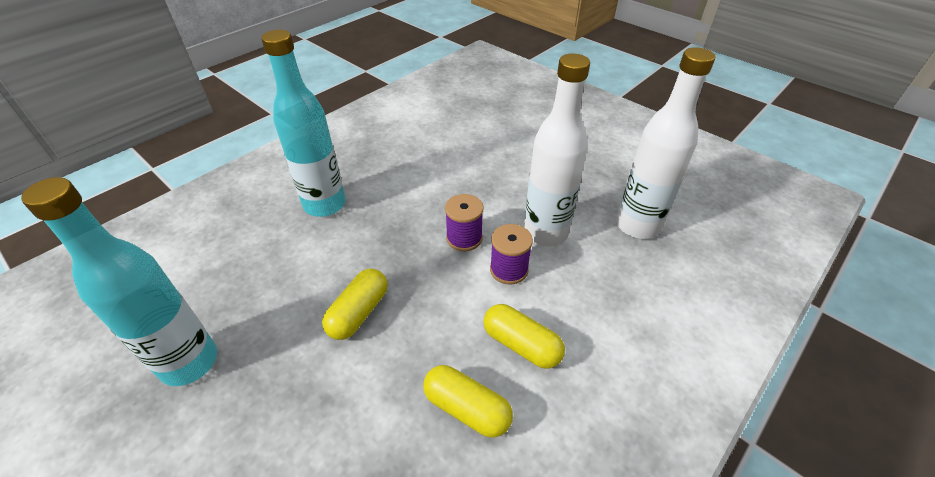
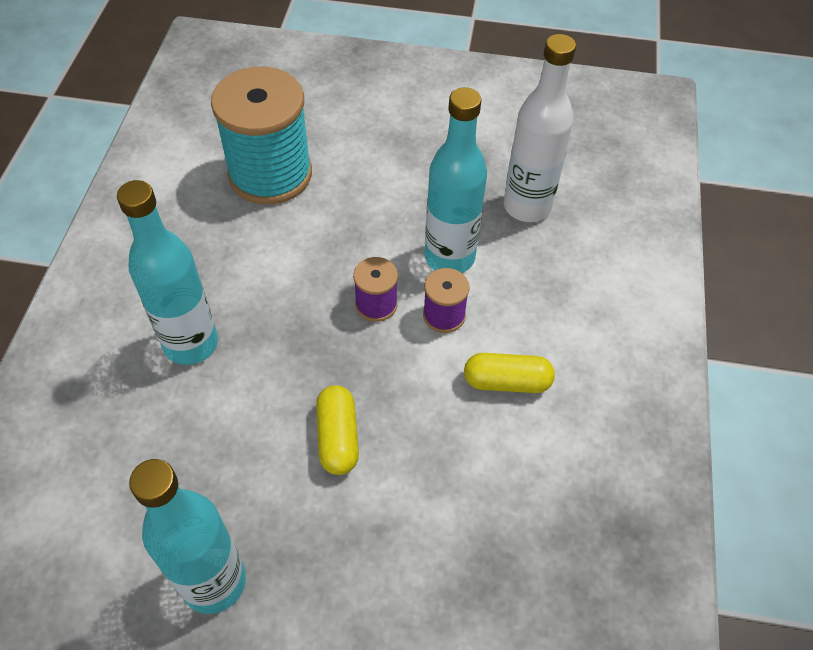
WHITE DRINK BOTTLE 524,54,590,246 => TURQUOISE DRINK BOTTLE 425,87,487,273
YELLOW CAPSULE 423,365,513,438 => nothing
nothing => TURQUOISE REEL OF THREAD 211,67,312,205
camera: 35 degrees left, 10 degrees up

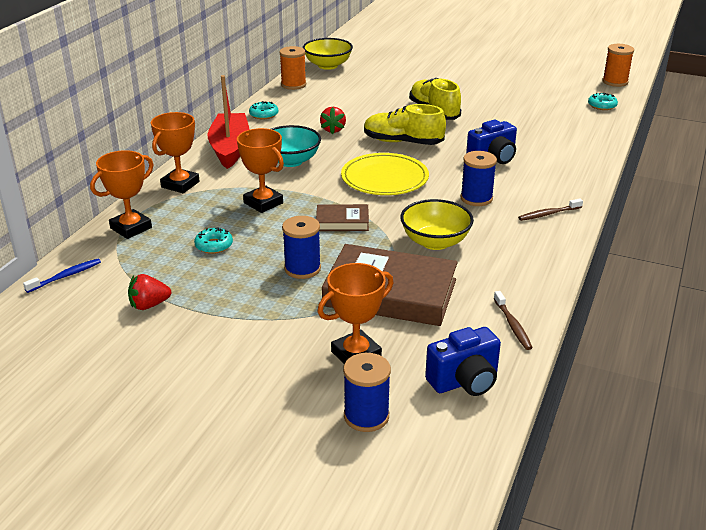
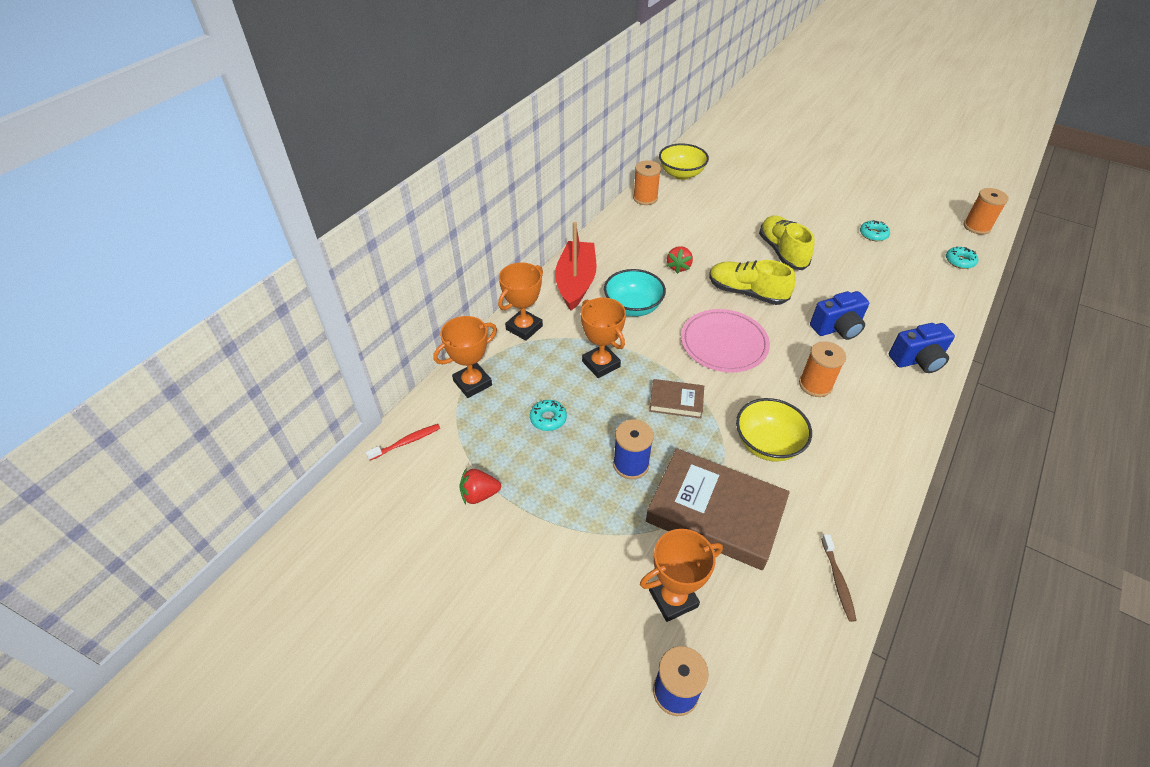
TURQUOISE GLAZED DONUT 249,101,278,119 => TURQUOISE GLAZED DONUT 860,220,890,241, move
COBALT REEL OF THREAD 460,151,497,206 => BRIGHT ORANGE REEL OF THREAD 799,341,846,397
YELLOW FLAT DISH 341,153,429,195 => ROSE-PINK FLAT DISH 681,309,770,372
DARK BROWN DENTAL BRUSH 518,198,583,221 => nothing
COBALT DENTAL BRUSH 23,258,101,293 => CRIMSON DENTAL BRUSH 366,424,440,460
COBALT PHOTO CAMERA 425,327,501,396 => COBALT PHOTO CAMERA 889,323,955,373, move
camera: 10 degrees right, 15 degrees up

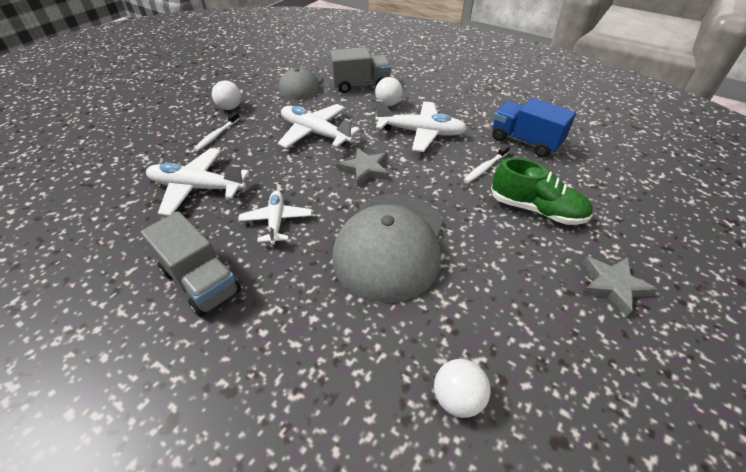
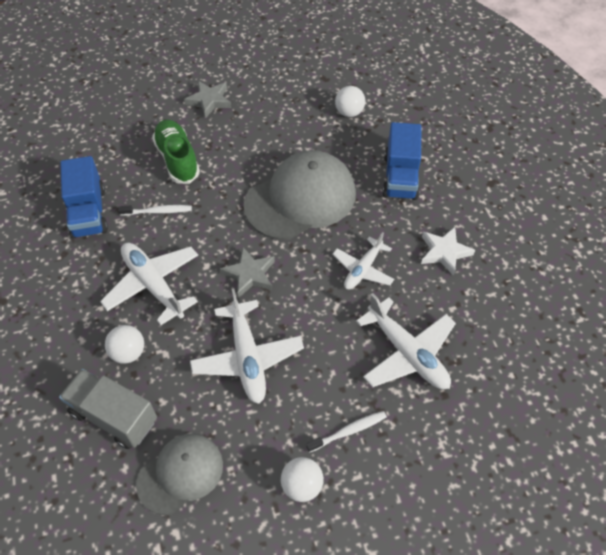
GRAY LORRY 140,211,241,317 => WHITE FIVE-POINTED STAR 421,227,475,276
nothing => COBALT LORRY 382,122,421,200
camera: 140 degrees left, 10 degrees up

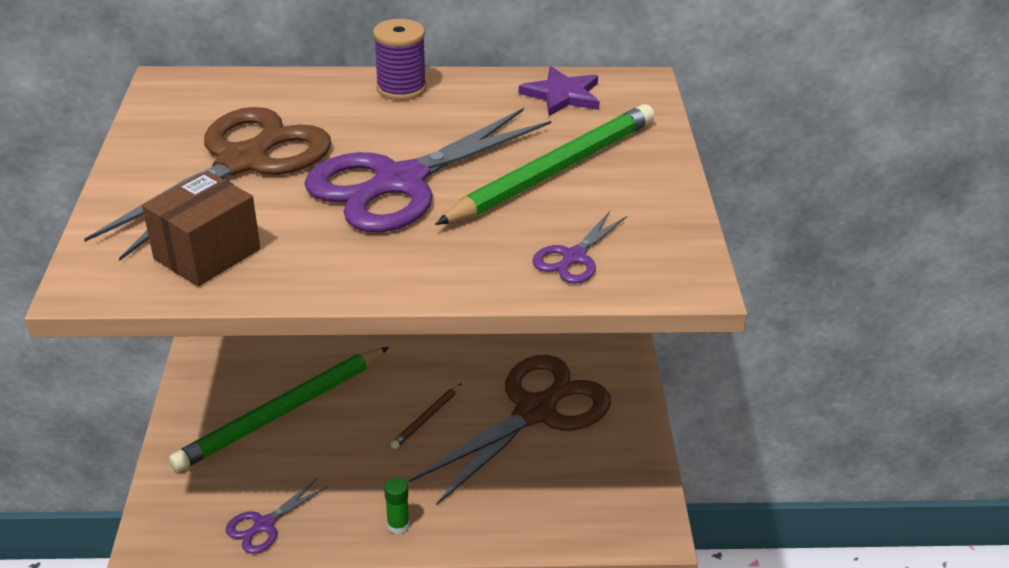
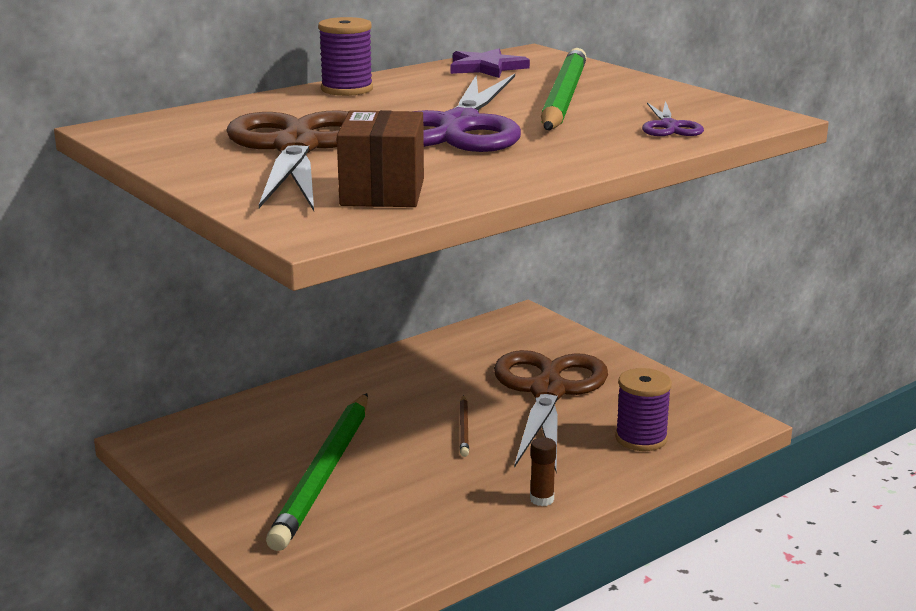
EMERALD GLUE STICK 384,477,410,534 => DARK BROWN GLUE STICK 530,437,556,506
VIOLET SCISSORS 226,478,328,554 => nothing
nothing => VIOLET REEL OF THREAD 615,368,672,451
camera: 35 degrees left, 15 degrees down

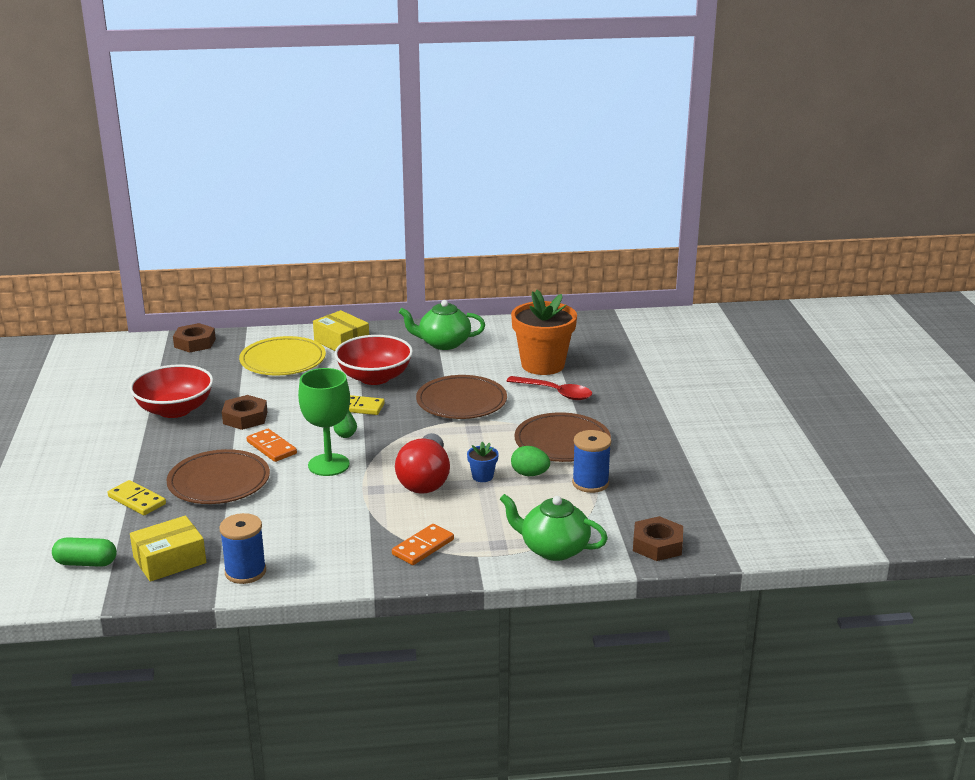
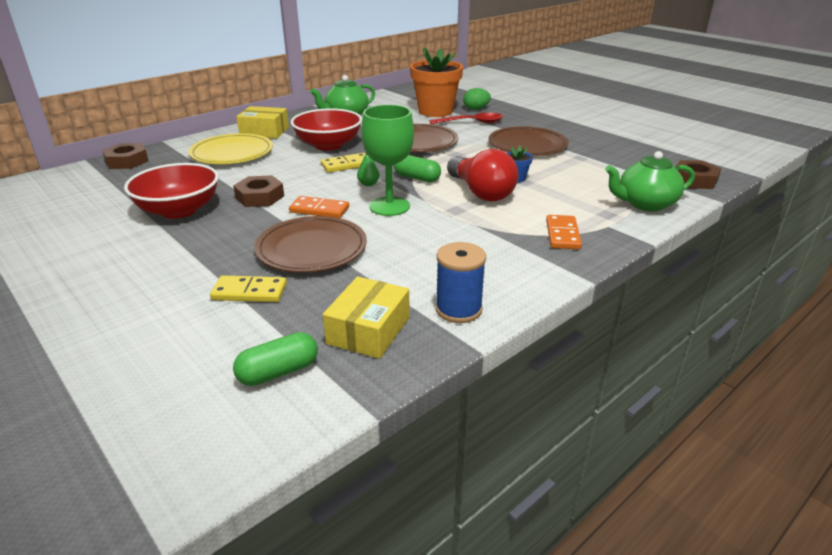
COBALT REEL OF THREAD 572,430,611,493 => nothing
EMERALD EGG SHAPE 511,446,550,476 => EMERALD EGG SHAPE 463,88,491,110, move
nothing => EMERALD CAPSULE 394,155,441,182
camera: 35 degrees left, 5 degrees up

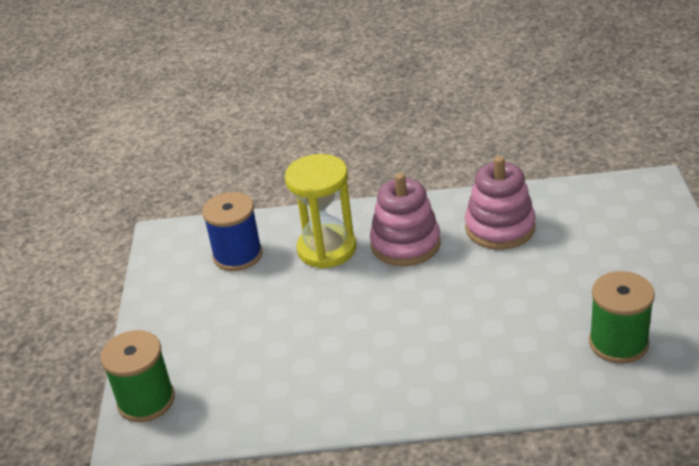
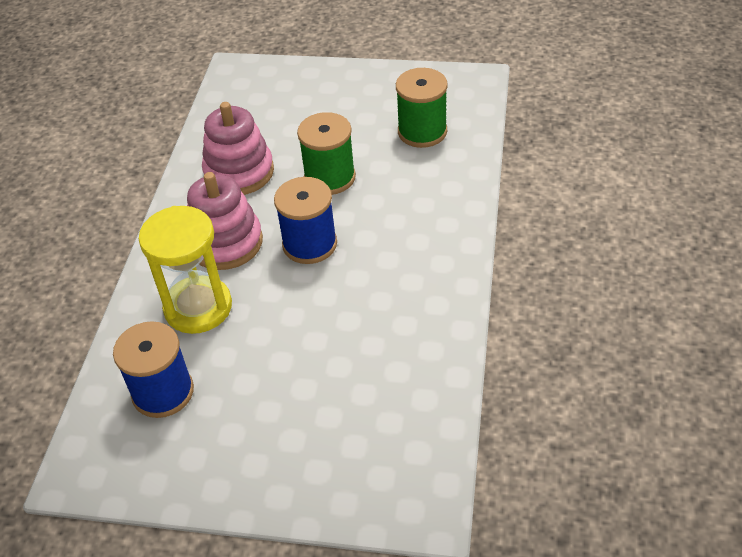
EMERALD REEL OF THREAD 100,330,175,422 => EMERALD REEL OF THREAD 297,112,356,195, move
nothing => COBALT REEL OF THREAD 274,177,337,264
camera: 80 degrees left, 10 degrees up

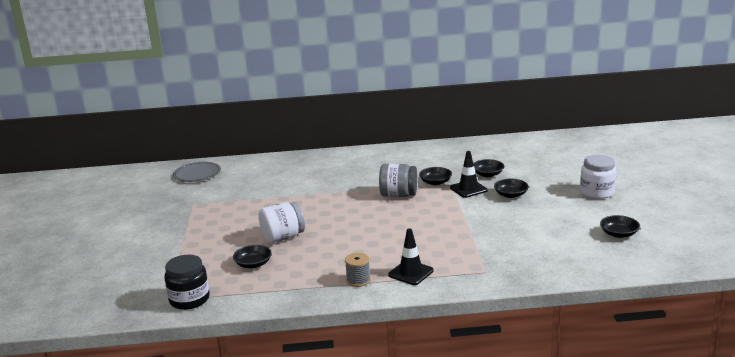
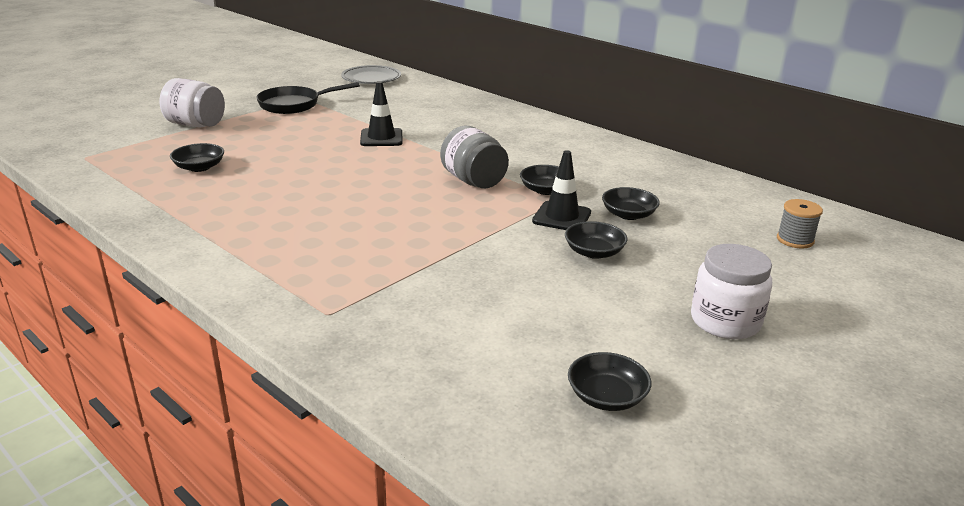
WHITE JAM JAR 258,202,305,243 => WHITE JAM JAR 159,78,225,128, move
BLACK TRAFFIC CONE 388,228,434,285 => BLACK TRAFFIC CONE 360,81,403,146, move
GRAY REEL OF THREAD 345,253,371,287 => GRAY REEL OF THREAD 777,199,823,249, move
BLACK JAM JAR 165,255,210,310 => nothing
nothing => BLACK PAN 256,82,360,114
camera: 45 degrees right, 5 degrees up

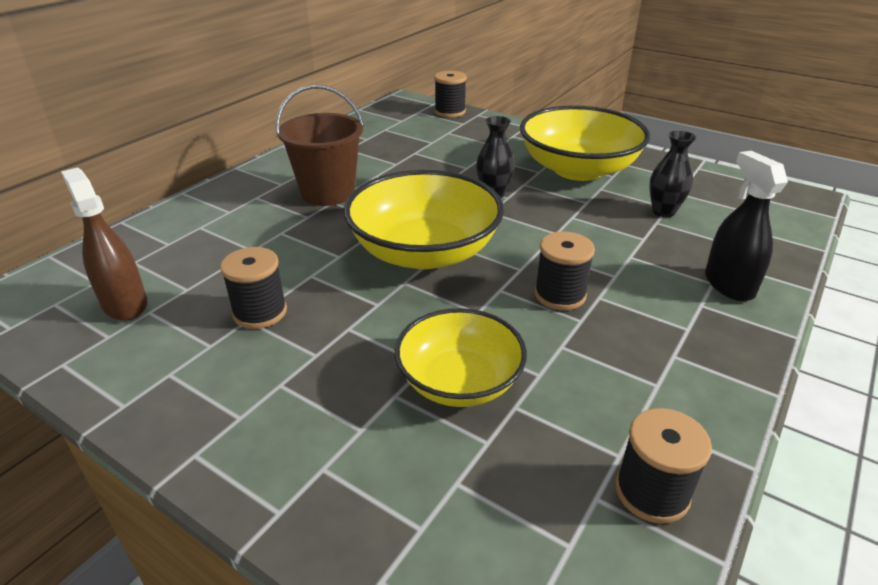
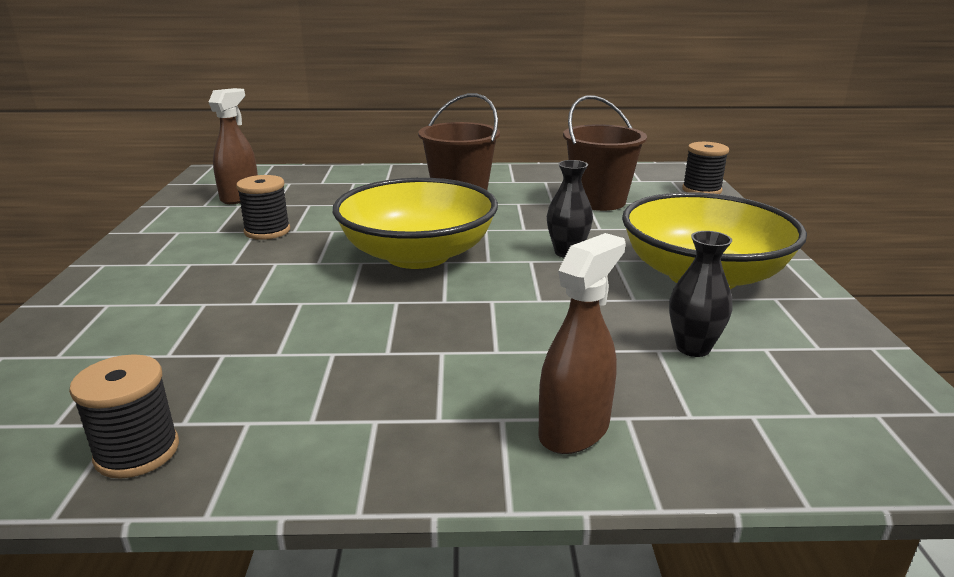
BLACK SPRAY BOTTLE 705,151,788,301 => DARK BROWN SPRAY BOTTLE 538,233,626,454
BLACK REEL OF THREAD 535,232,595,310 => nothing
YELLOW DEEP DISH 395,308,527,407 => nothing
nothing => DARK BROWN BUCKET 563,95,647,211
camera: 55 degrees right, 10 degrees down

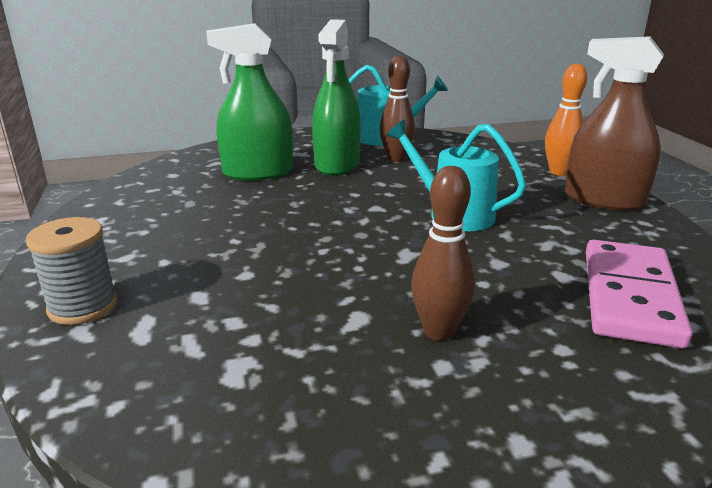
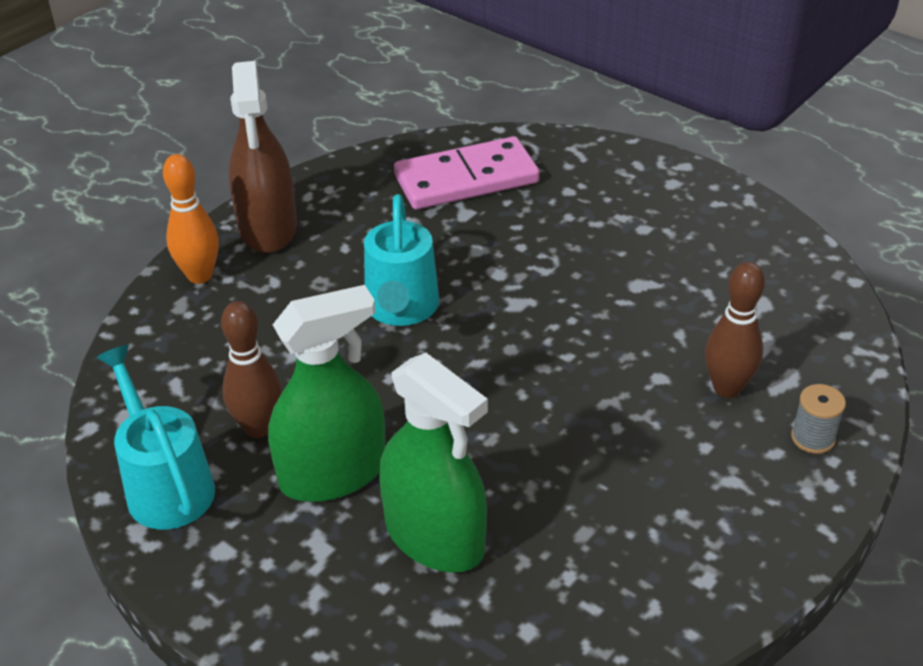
DARK BROWN SKITTLE 411,166,475,341 => DARK BROWN SKITTLE 705,262,765,398, move
GRAY REEL OF THREAD 26,217,118,325 => GRAY REEL OF THREAD 791,384,846,454, x0.65
camera: 125 degrees left, 15 degrees up

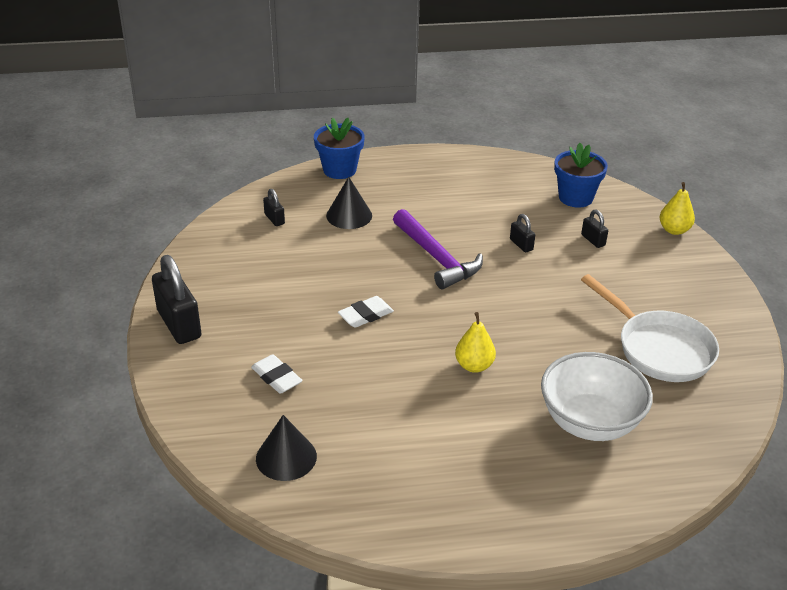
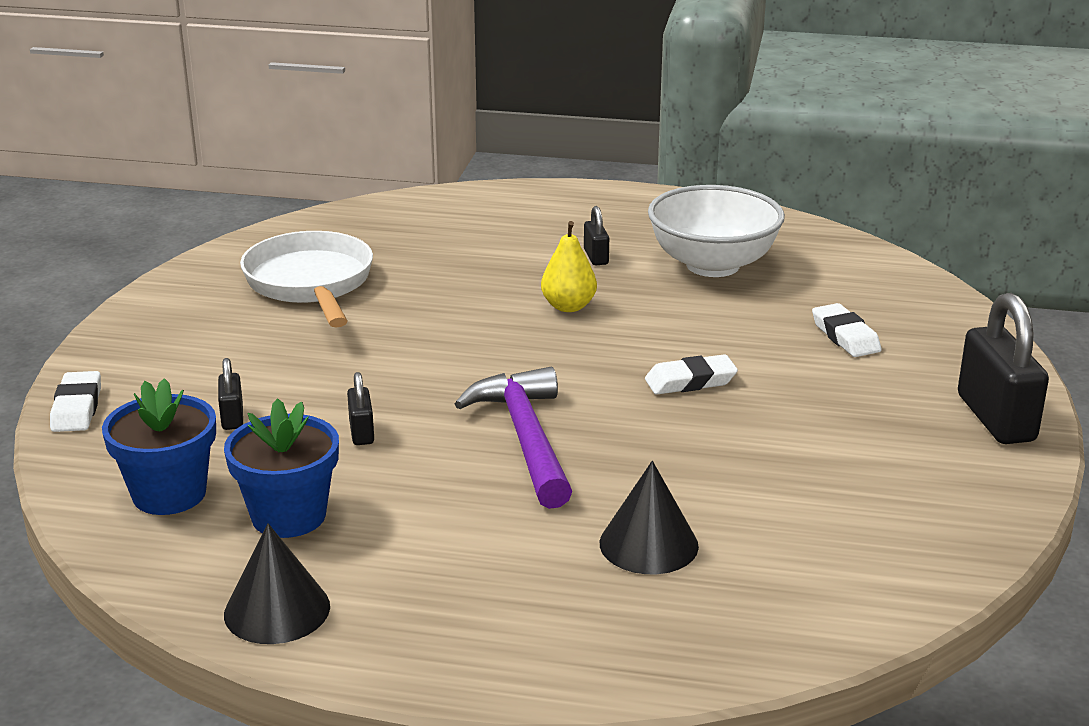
COBALT FLOWER POT 314,118,365,179 => COBALT FLOWER POT 224,398,339,538, move
YELLOW PEAR 660,182,695,235 => WHITE PENCIL ERASER 50,371,101,432
BLACK SMALL LOCK 263,189,285,226 => BLACK SMALL LOCK 584,206,609,265, move
WHITE DEEP DISH 541,352,653,441 => WHITE DEEP DISH 648,185,785,277, move
BLACK CONE SHAPE 256,415,317,481 => BLACK CONE SHAPE 224,523,330,644, move
camera: 160 degrees left, 10 degrees down

